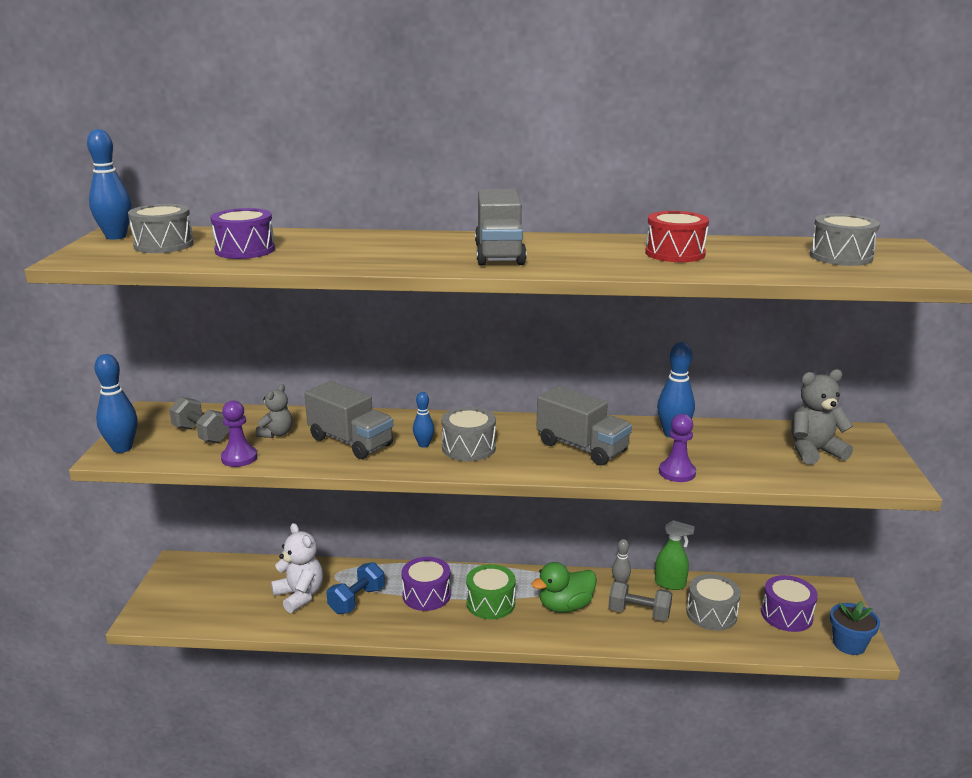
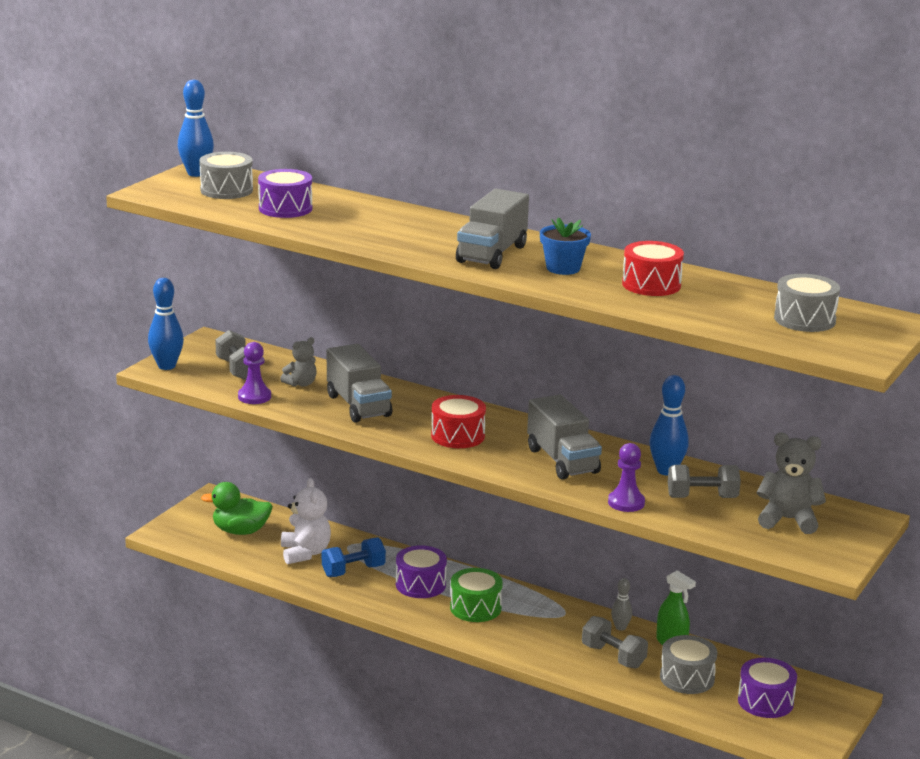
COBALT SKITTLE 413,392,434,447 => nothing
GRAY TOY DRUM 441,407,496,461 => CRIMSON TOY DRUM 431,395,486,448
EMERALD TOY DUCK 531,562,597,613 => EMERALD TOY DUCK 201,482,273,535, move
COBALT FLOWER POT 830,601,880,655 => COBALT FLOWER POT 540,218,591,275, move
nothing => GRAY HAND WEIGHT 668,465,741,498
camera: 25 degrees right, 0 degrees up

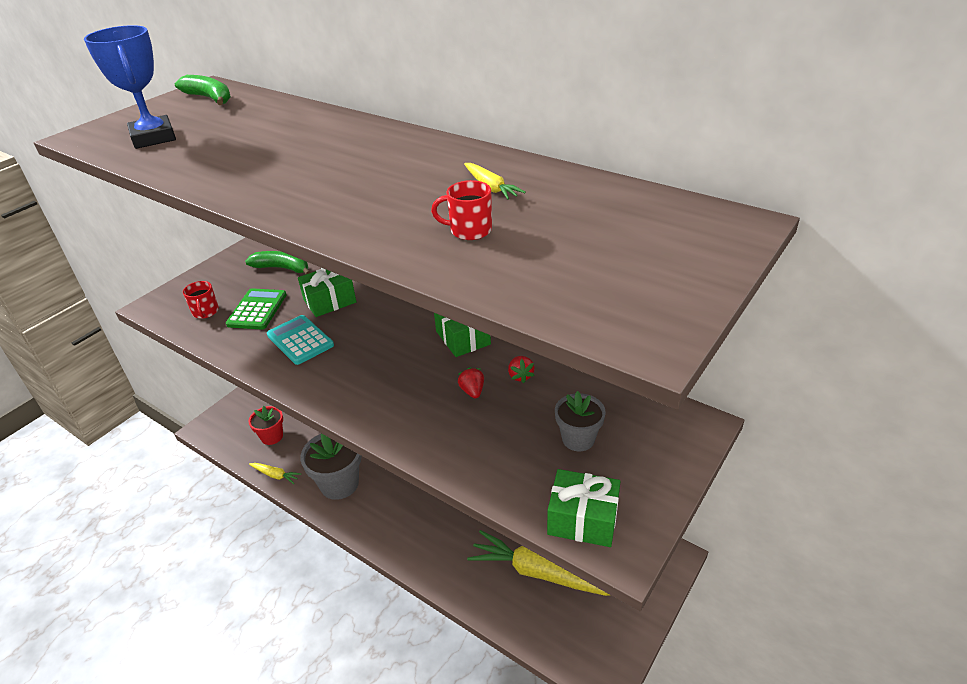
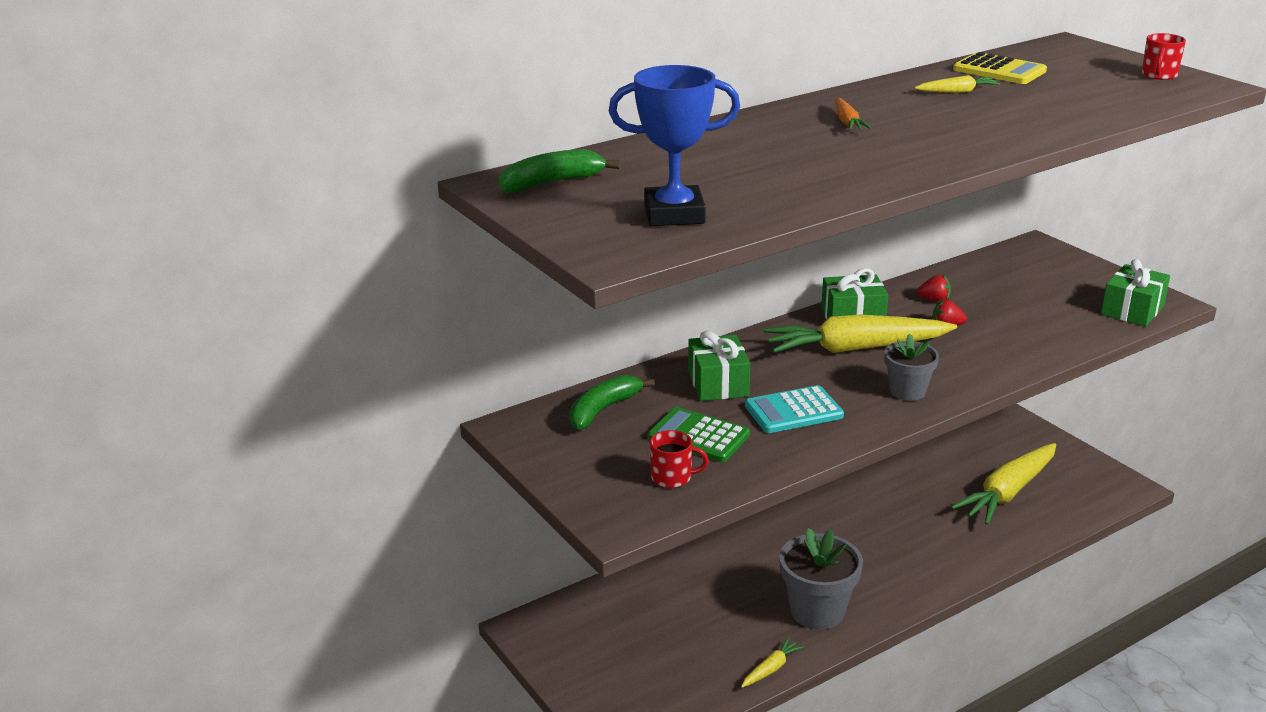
CRIMSON COFFEE MUG 431,180,492,240 => CRIMSON COFFEE MUG 1142,33,1186,80, move
GRAY FLOWER POT 555,391,606,451 => GRAY FLOWER POT 884,334,939,401, move
CRIMSON FLOWER POT 248,406,283,445 => nothing
nothing => YELLOW POCKET CALCULATOR 953,52,1047,84
nothing => BRIGHT ORANGE ROOT VEGETABLE 835,98,871,130
nothing => YELLOW ROOT VEGETABLE 763,314,957,353
camera: 70 degrees left, 10 degrees down

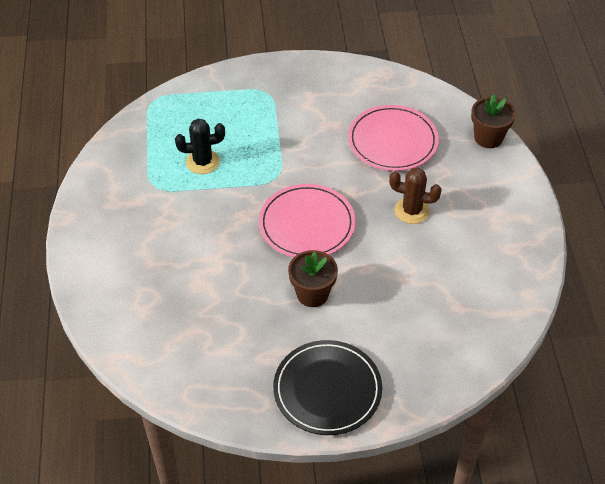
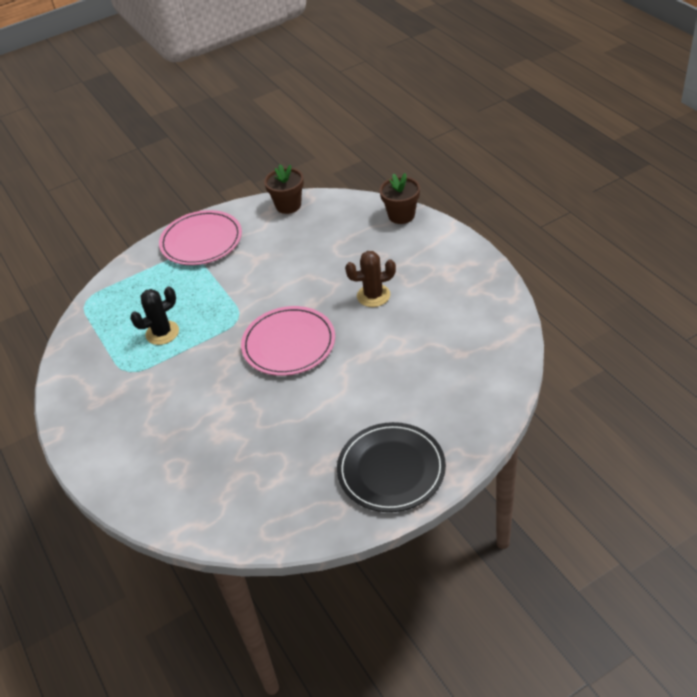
ROSE-PINK FLAT DISH 348,105,439,171 => ROSE-PINK FLAT DISH 159,210,242,265, move
DARK BROWN FLOWER POT 288,250,338,307 => DARK BROWN FLOWER POT 264,165,304,214, move
camera: 20 degrees left, 5 degrees down

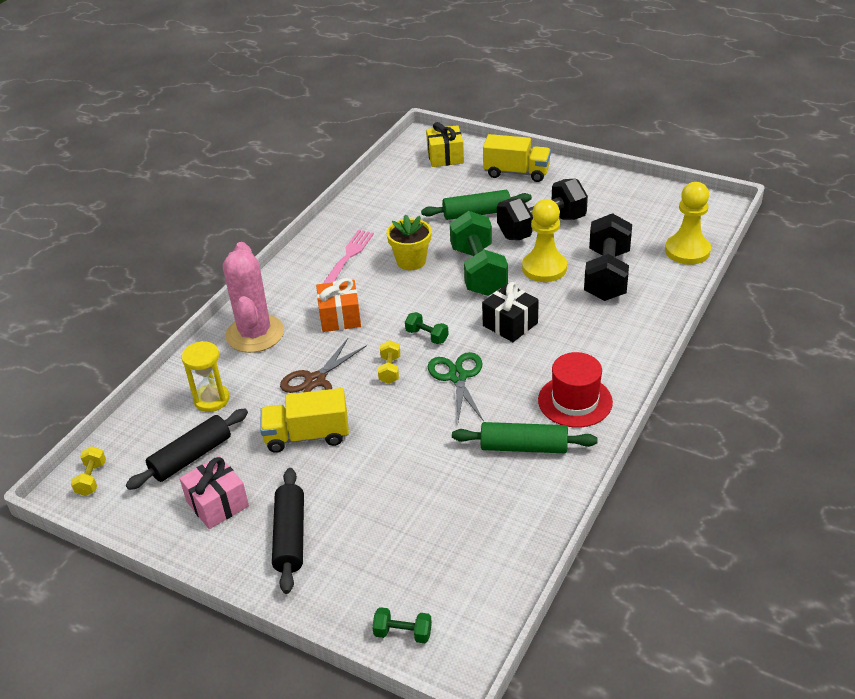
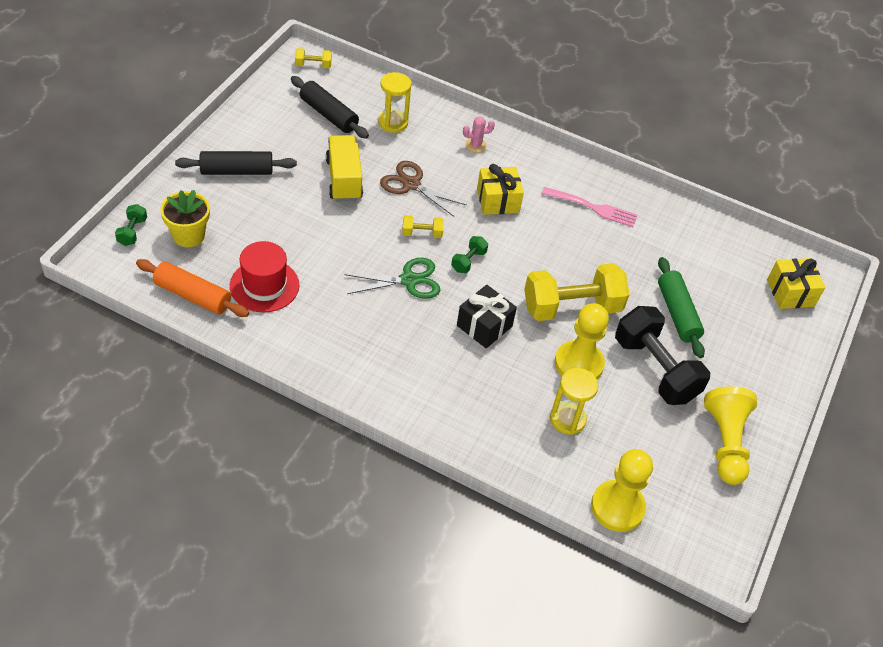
YELLOW LORRY 483,134,551,182 => nothing
EMERALD HAND WEIGHT 450,211,508,296 => YELLOW HAND WEIGHT 524,263,630,321
BLACK HAND WEIGHT 584,213,632,301 => YELLOW SAND TIMER 550,368,598,435
YELLOW FLOWER POT 387,214,432,270 => YELLOW FLOWER POT 160,190,210,247, move
ROSE-PINK SAGUARO CACTUS 223,242,284,353 => ROSE-PINK SAGUARO CACTUS 463,116,495,153, x0.40
BRIGHT ORANGE WRAPPED GIFT 316,278,361,332 => YELLOW WRAPPED GIFT 477,164,524,215
CRIMSON HAT 538,352,613,428 => CRIMSON HAT 230,241,299,312, move
EMERALD PASTRY ROLLER 452,422,598,453 => nothing
ROSE-PINK WRAPPED GIFT 179,456,249,529 => nothing
nothing => BRIGHT ORANGE PASTRY ROLLER 136,259,249,317
nothing => YELLOW CHESS PAWN 704,386,757,485
camera: 80 degrees right, 10 degrees up

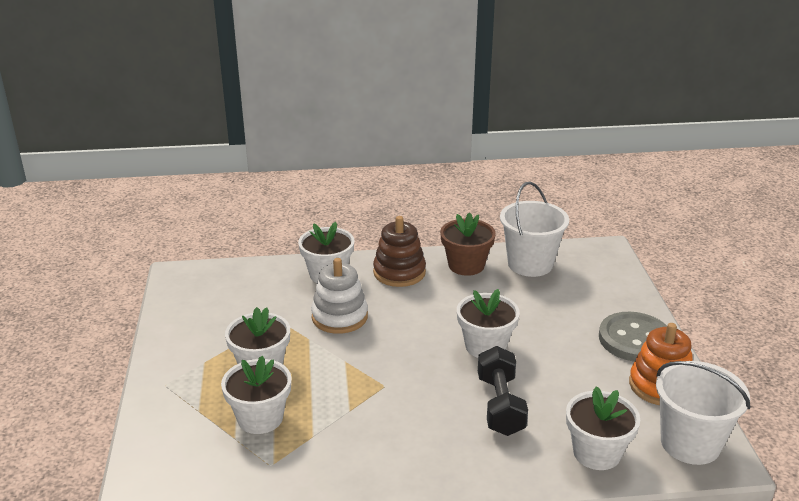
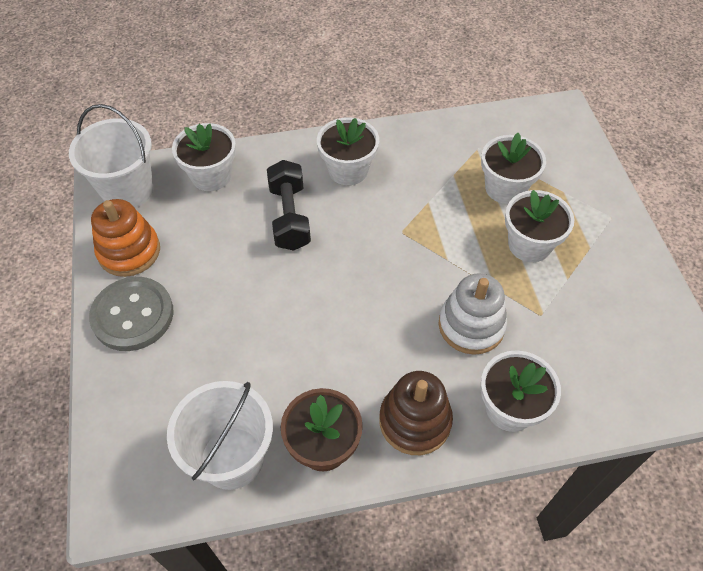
WHITE FLOWER POT 457,289,520,358 => WHITE FLOWER POT 317,117,379,185, move
camera: 175 degrees right, 25 degrees up

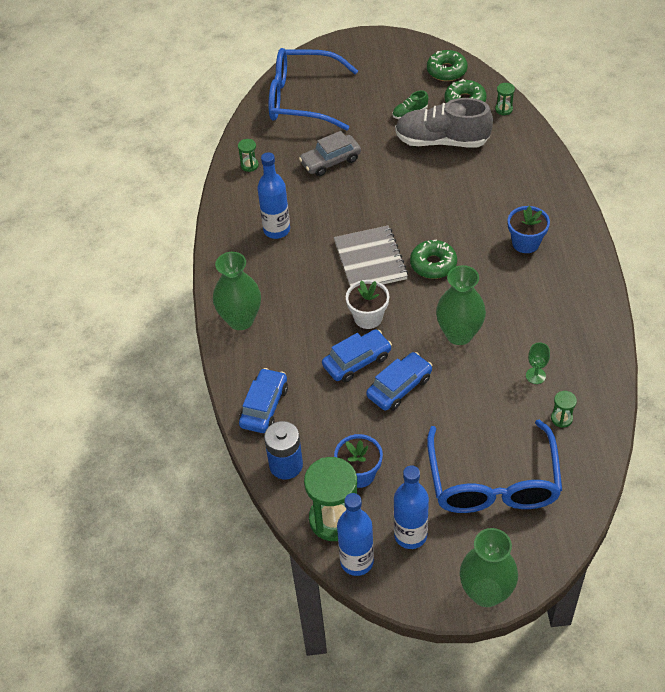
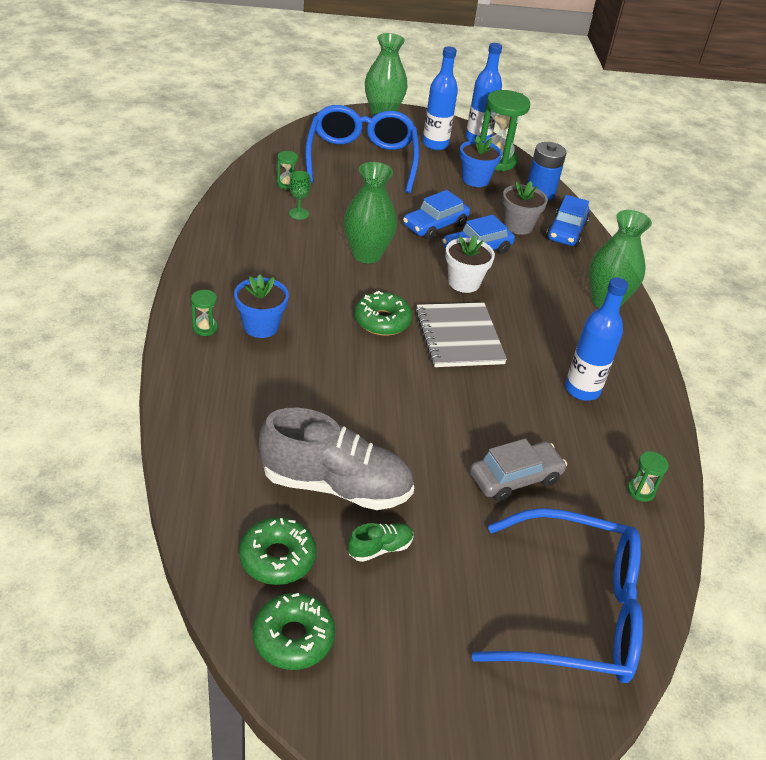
EMERALD SAND TIMER 495,83,515,115 => EMERALD SAND TIMER 191,290,218,336, move
nothing => GRAY FLOWER POT 502,181,548,235
camera: 175 degrees right, 10 degrees down

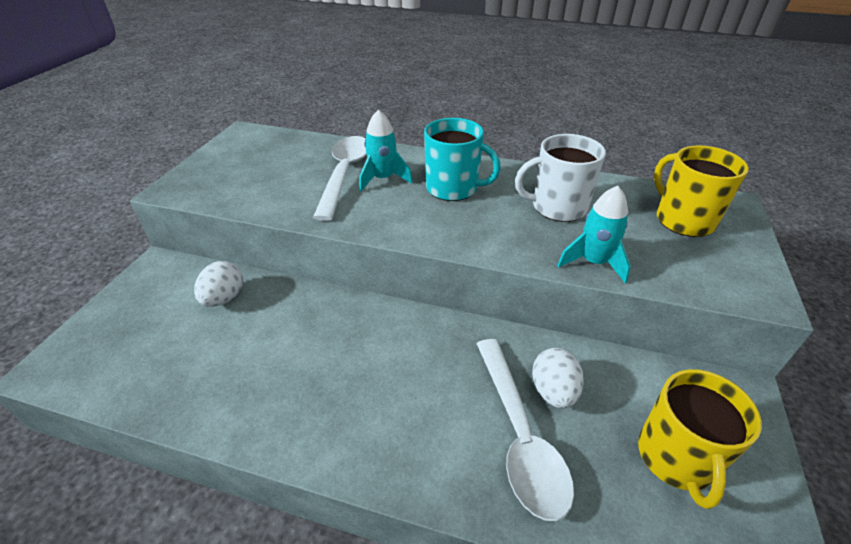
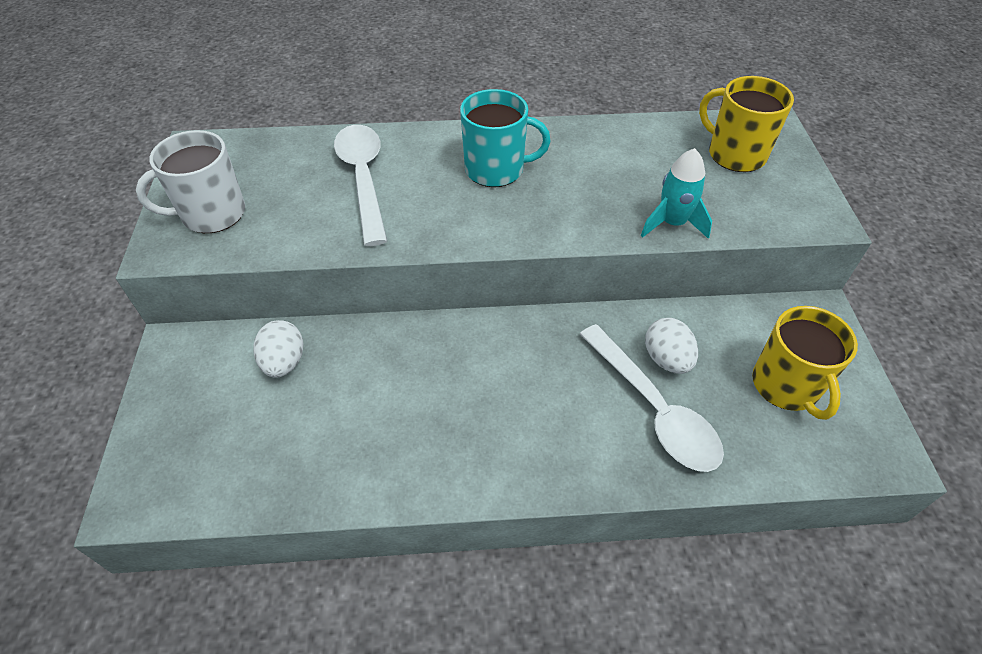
TURQUOISE ROCKET 359,109,413,191 => nothing
WHITE COFFEE MUG 515,134,606,222 => WHITE COFFEE MUG 136,130,245,233, move
camera: 20 degrees left, 10 degrees up

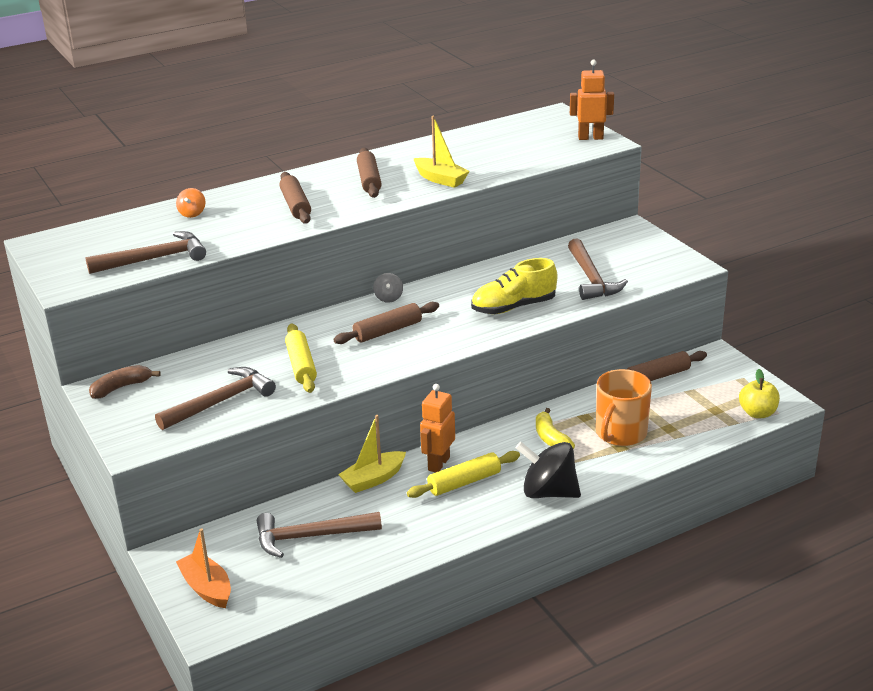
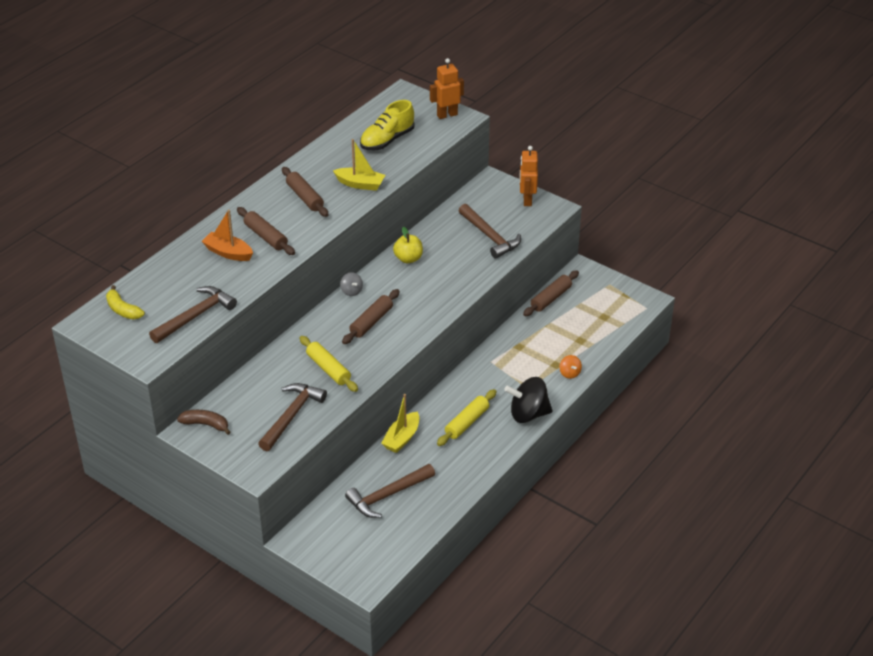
BRIGHT ORANGE TOY TOP 176,188,206,218 => BRIGHT ORANGE TOY TOP 559,355,582,379, move
YELLOW SHOE 471,258,557,314 => YELLOW SHOE 360,100,415,150, move
DARK BROWN BANANA FRUIT 89,365,161,399 => DARK BROWN BANANA FRUIT 177,410,231,435, 75 degrees clockwise
BRIGHT ORANGE COFFEE MUG 596,369,652,446 => nothing
YELLOW APPLE FRUIT 739,369,780,418 => YELLOW APPLE FRUIT 393,227,423,263, move
BRIGHT ORANGE TOY ROBOT 420,384,455,473 => BRIGHT ORANGE TOY ROBOT 520,146,538,206, move
YELLOW BANANA FRUIT 536,408,575,449 => YELLOW BANANA FRUIT 106,285,145,319, move
BRIGHT ORANGE BOAT 176,528,231,608 => BRIGHT ORANGE BOAT 202,210,253,261, move
camera: 25 degrees left, 10 degrees up

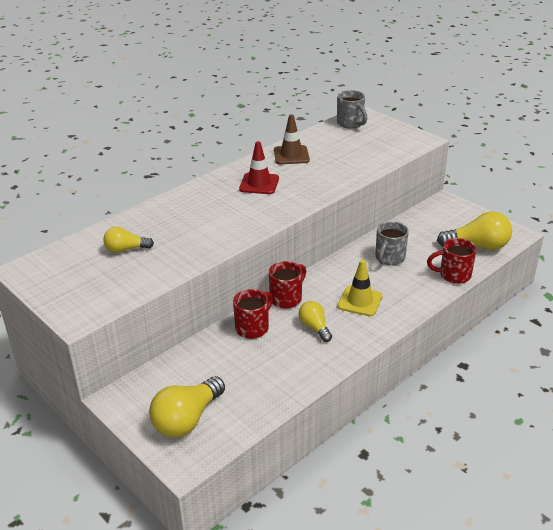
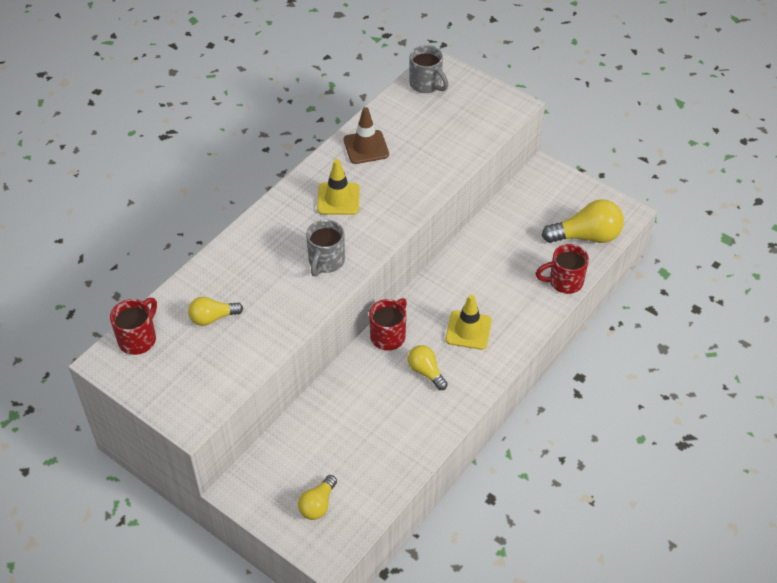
CRIMSON TRAFFIC CONE 239,141,279,194 => YELLOW TRAFFIC CONE 317,159,360,215
GRAY COFFEE MUG 375,221,409,265 => GRAY COFFEE MUG 306,220,345,276, move
CRIMSON COFFEE MUG 233,289,273,339 => CRIMSON COFFEE MUG 110,298,157,355, move
YELLOW LIGHT BULB 149,376,225,438 => YELLOW LIGHT BULB 298,475,337,520, x0.59
camera: 10 degrees left, 15 degrees up

